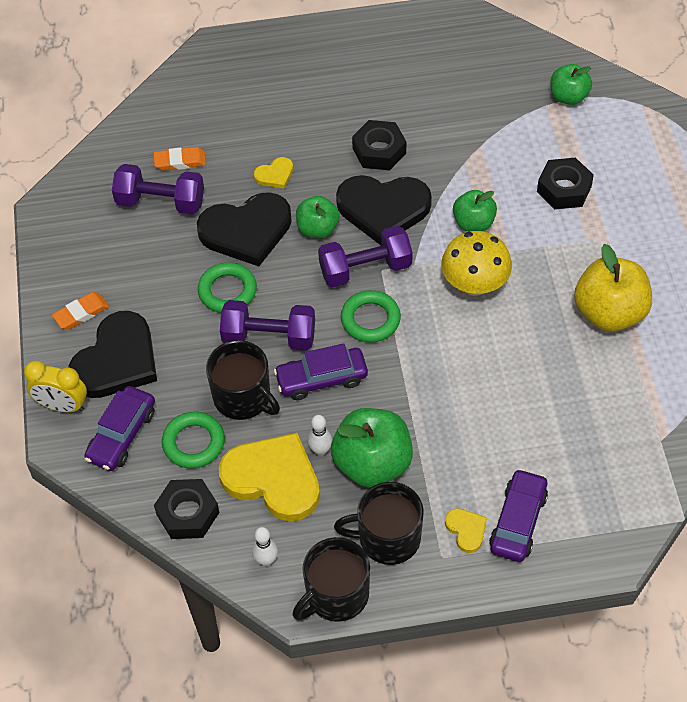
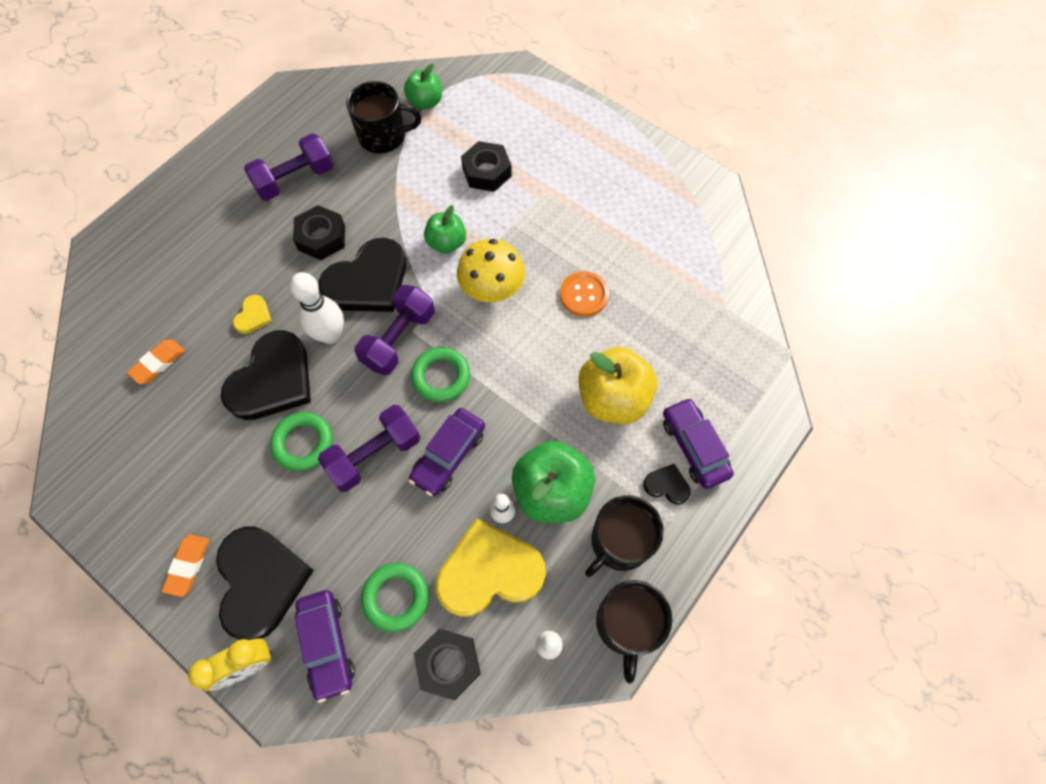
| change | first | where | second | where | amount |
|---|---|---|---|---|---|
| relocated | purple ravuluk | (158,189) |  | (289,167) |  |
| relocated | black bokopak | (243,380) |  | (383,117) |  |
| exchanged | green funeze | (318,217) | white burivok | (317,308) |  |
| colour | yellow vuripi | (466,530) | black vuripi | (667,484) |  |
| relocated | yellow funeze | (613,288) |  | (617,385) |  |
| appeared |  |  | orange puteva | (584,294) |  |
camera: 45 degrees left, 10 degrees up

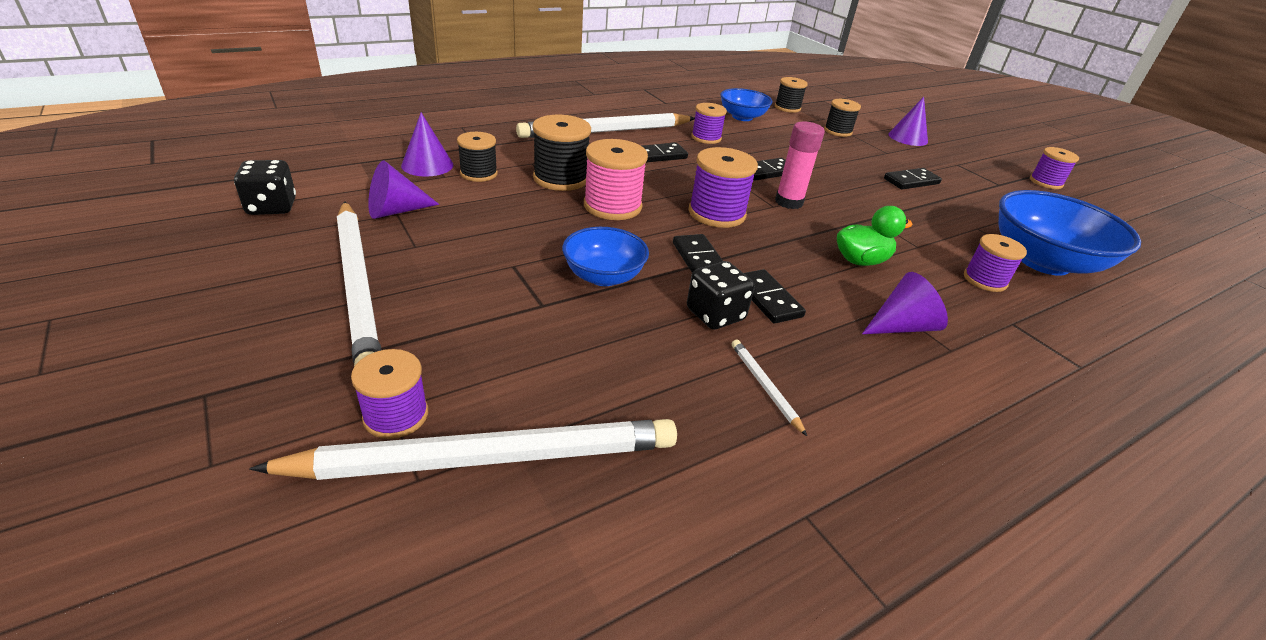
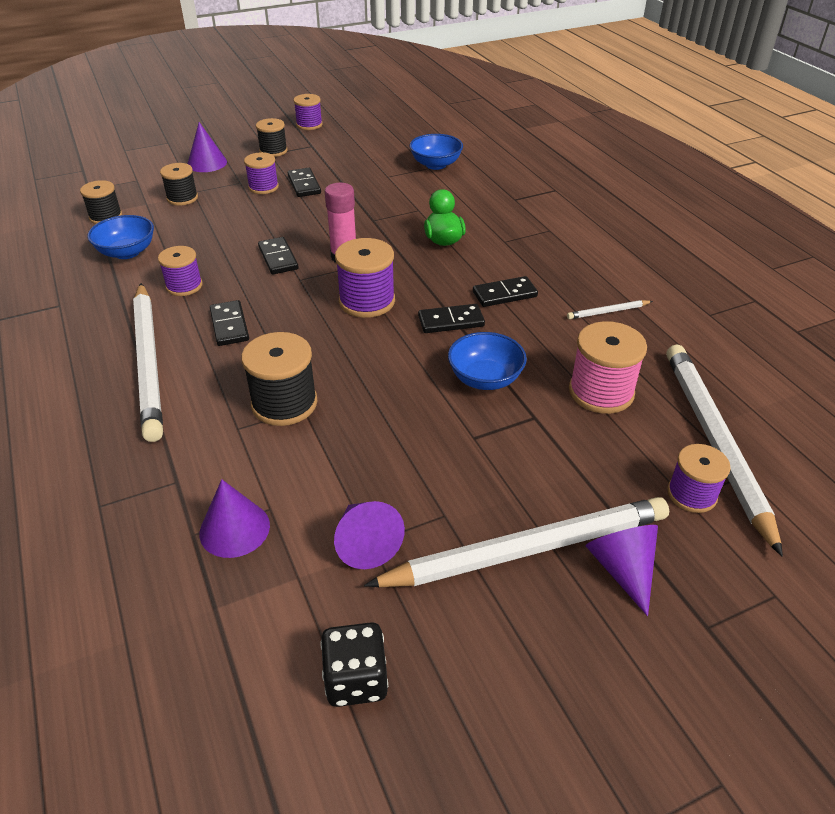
| change | first | where | second | where | amount |
|---|---|---|---|---|---|
| relocated | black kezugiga | (477,157) |  | (272,137) |  |
| relocated | pink kezugiga | (616,179) |  | (608,367) |  |
| missing | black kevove | (721,295) |  |  |  |
| relocated | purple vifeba | (905,303) |  | (621,570) |  |
| relocated | purple kezugiga | (995,263) |  | (261,173) |  |
| size | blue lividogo | (1070,233) |  | (436,152) | x0.59 |
camera: 80 degrees left, 5 degrees up

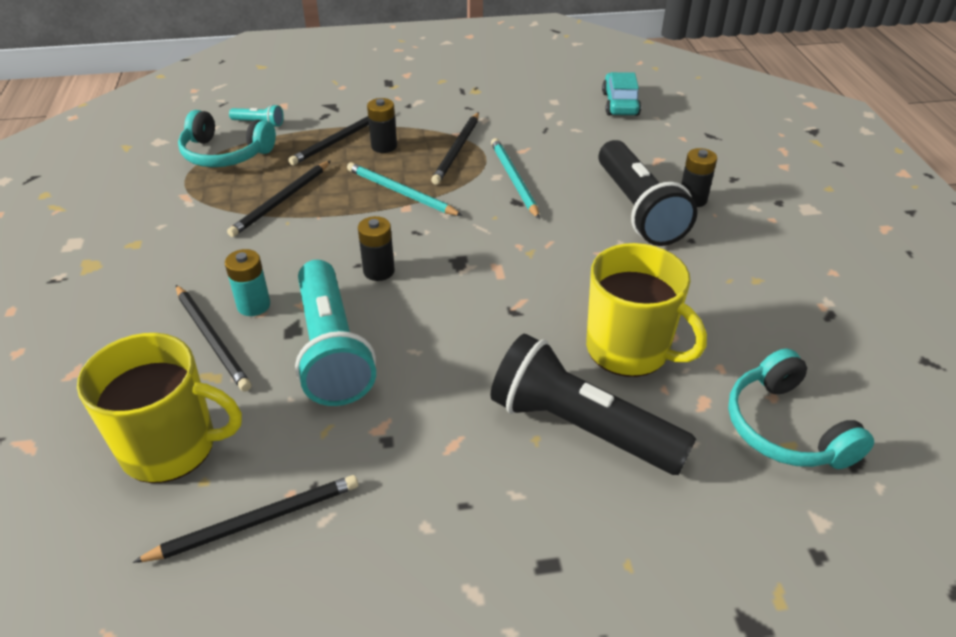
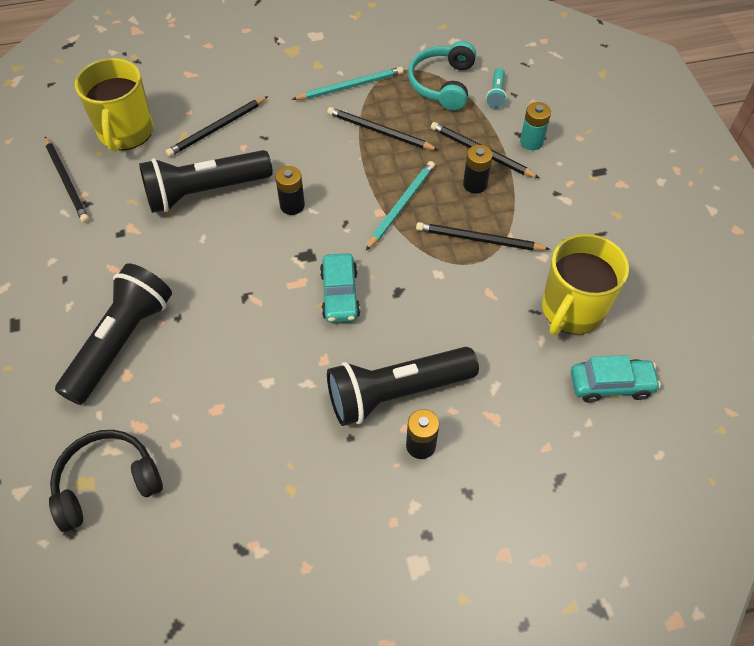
| change | first | where | second | where | amount |
|---|---|---|---|---|---|
| relocated | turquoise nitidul | (247,282) |  | (535,126) |  |
| colour | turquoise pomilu | (335,333) | black pomilu | (206,181) |  |
| relocated | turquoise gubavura | (515,178) |  | (347,83) |  |
| relocated | yellow bokopak | (646,310) |  | (585,284) |  |
| colour | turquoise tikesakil | (801,409) | black tikesakil | (106,481) |  |
| appeared |  |  | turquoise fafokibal | (340,288) |  |
camera: 85 degrees right, 15 degrees up

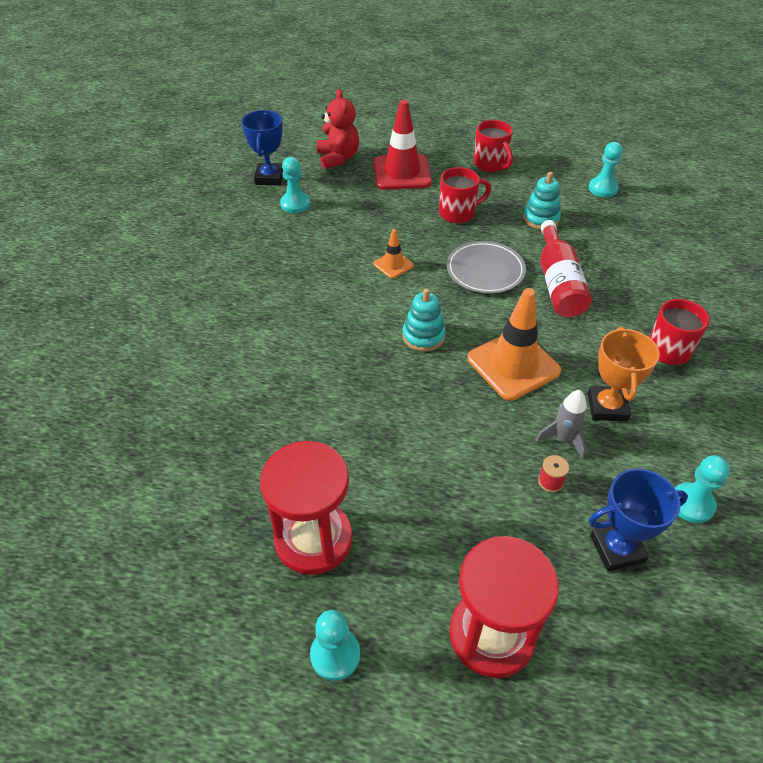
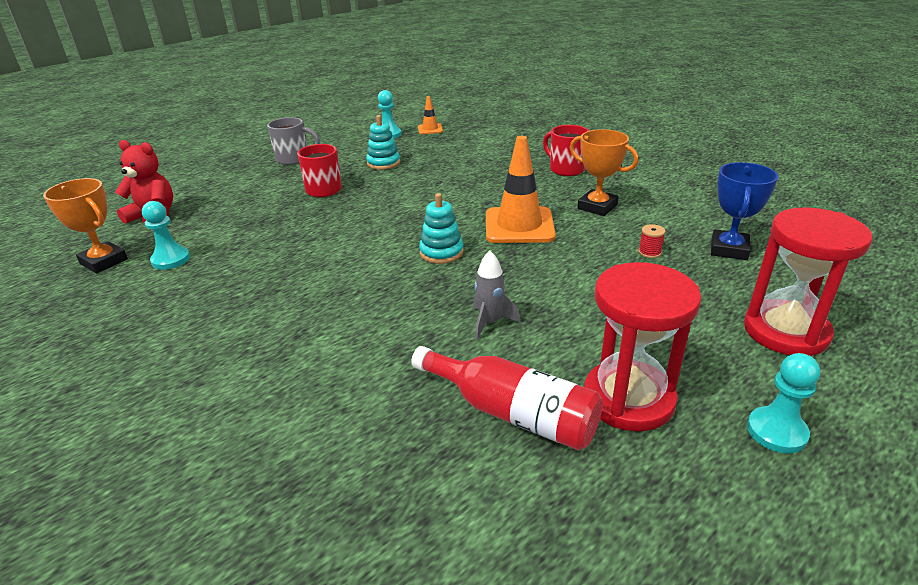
| change | first | where | second | where | amount |
|---|---|---|---|---|---|
| colour | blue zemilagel | (262,147) | orange zemilagel | (85,226) |  |
| missing | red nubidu | (402,145) |  |  |  |
| relocated | orange nubidu | (393,254) |  | (430,115) |  |
| missing | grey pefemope | (486,267) |  |  |  |
| colour | red bokopak | (493,146) | grey bokopak | (293,141) |  |
| relocated | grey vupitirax | (561,424) |  | (496,295) |  |
| relocated | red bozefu | (566,268) |  | (507,398) |  |
| missing | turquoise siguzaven | (702,489) |  |  |  |
camera: 55 degrees left, 15 degrees down

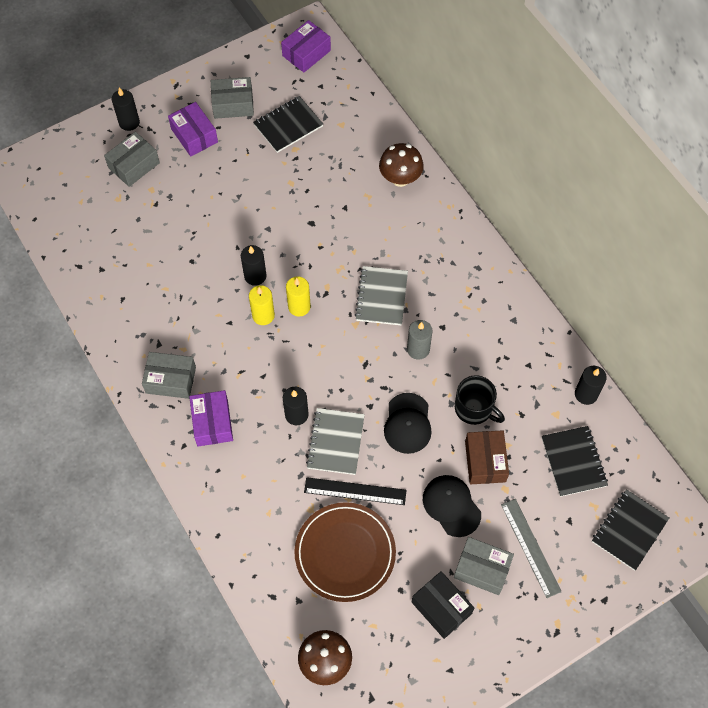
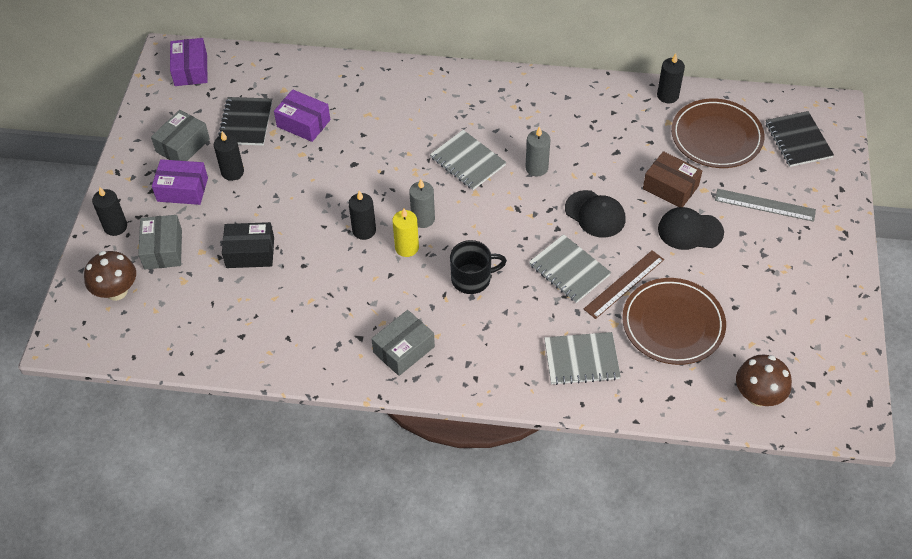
| change | first | where | second | where | amount |
|---|---|---|---|---|---|
| relocated | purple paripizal | (211,418) |  | (302,115) |  |
| relocated | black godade | (296,406) |  | (229,156) |  |
| colour | yellow godade | (298,296) | grey godade | (422,203) |  |
| colour | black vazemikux | (355,491) | brown vazemikux | (624,284) |  |
| relocated | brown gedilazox | (401,165) |  | (110,276) |  |
| relocated | black paripizal | (443,605) |  | (248,245) |  |
| missing | grey paripizal | (484,566) |  |  |  |
| relocated | black bokopak | (480,400) |  | (478,267) |  |
| exchanged | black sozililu | (575,461) | brown pefemope | (717,133) |  |
| appeared |  |  | grey sozililu | (582,358) |  |
camera: 50 degrees left, 10 degrees down

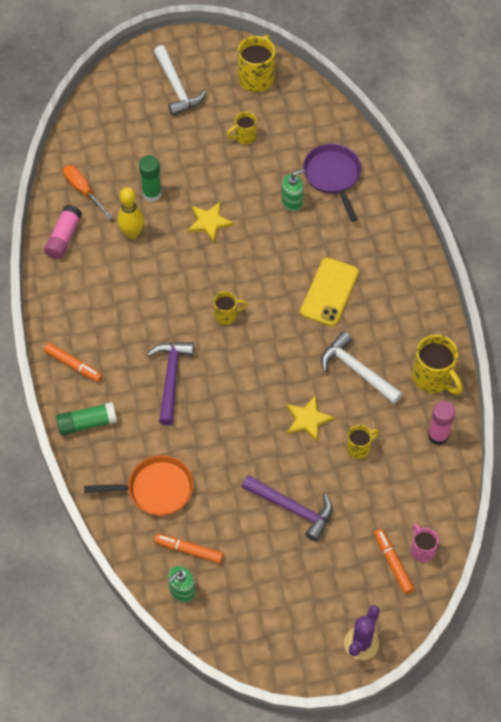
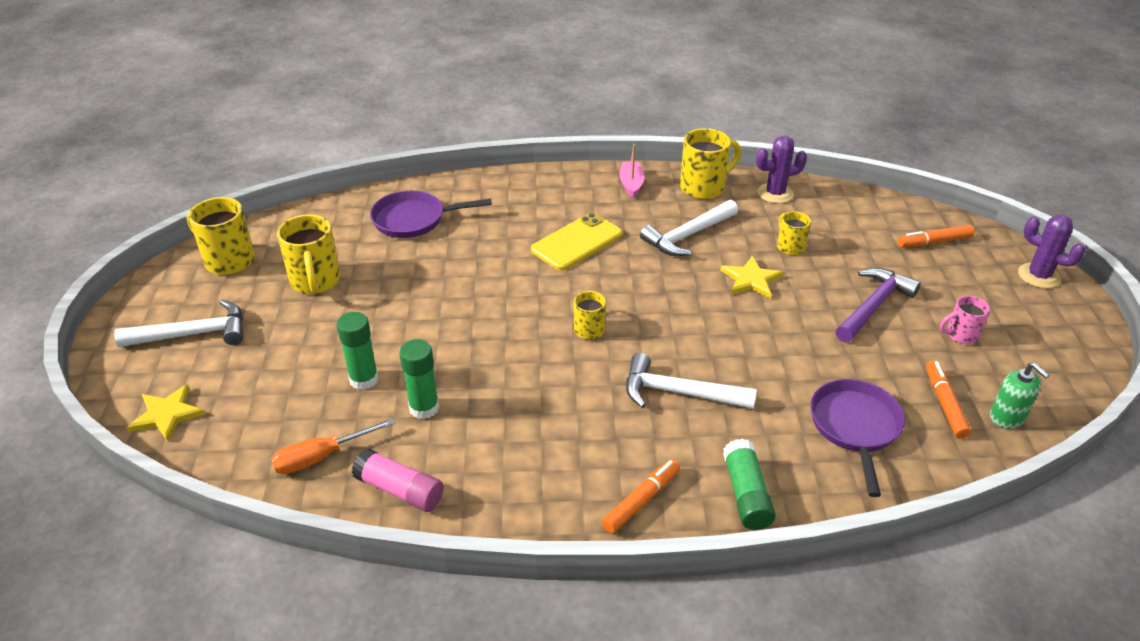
| change | first | where | second | where | amount |
|---|---|---|---|---|---|
| colour | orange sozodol | (139,485) | purple sozodol | (857,438) |  |
| exchanged | yellow burivok | (130,213) | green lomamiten | (419,379) |  |
| colour | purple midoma | (170,383) | white midoma | (691,381) |  |
| spun | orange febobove | (189,549) |  | (948,399) | 150 degrees clockwise |
| relocated | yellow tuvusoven | (210,222) |  | (165,413) |  |
| size | yellow bokopak | (242,128) |  | (308,254) | x1.72 |
| missing | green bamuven | (293,190) |  |  |  |
| spun | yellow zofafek | (329,292) |  | (576,242) | 75 degrees counterclockwise |
| relocated | pink bokopak | (425,543) |  | (965,320) |  |
| exchanged | pink lomamiten | (442,423) | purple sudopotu | (781,169) |  |
| appeared |  |  | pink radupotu | (632,171) |  |
camera: 80 degrees left, 20 degrees down

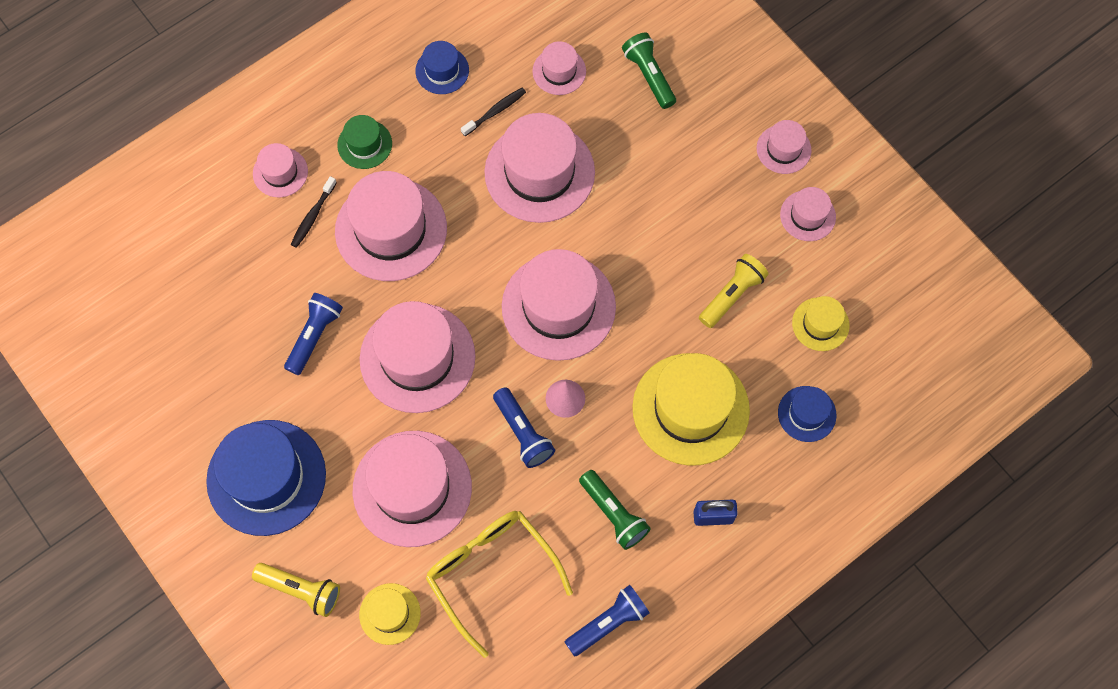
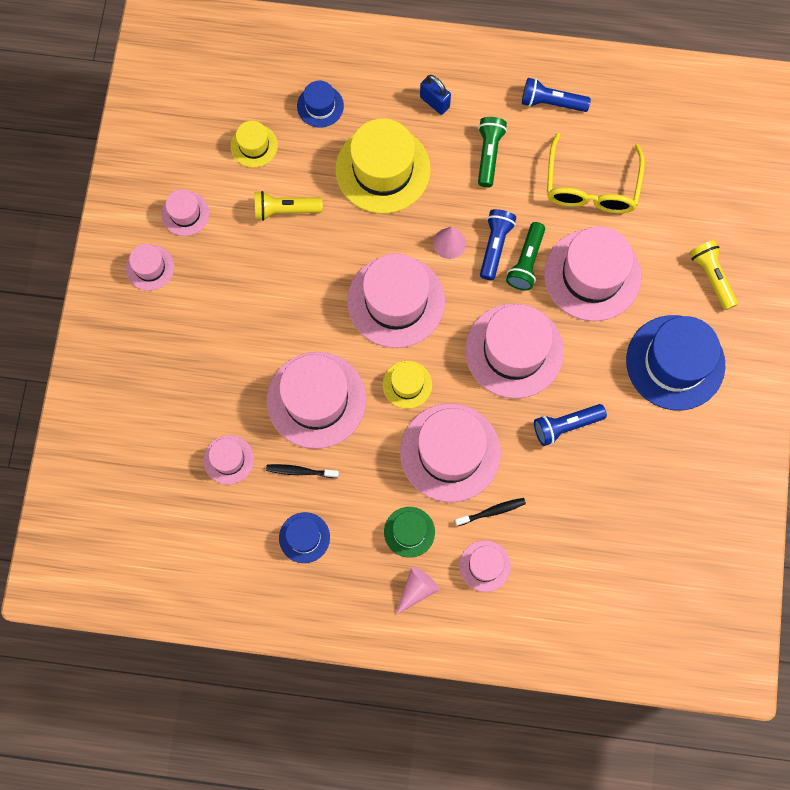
| change | first | where | second | where | amount |
|---|---|---|---|---|---|
| relocated | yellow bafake | (390,614) |  | (407,385) |  |
| relocated | green pomilu | (649,71) |  | (525,256) |  |
| appeared |  |  | pink vifeba | (417,591) |  |
camera: 135 degrees left, 5 degrees up

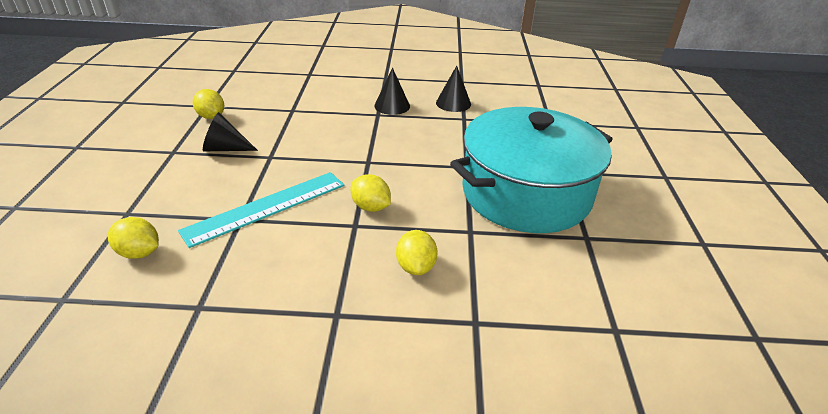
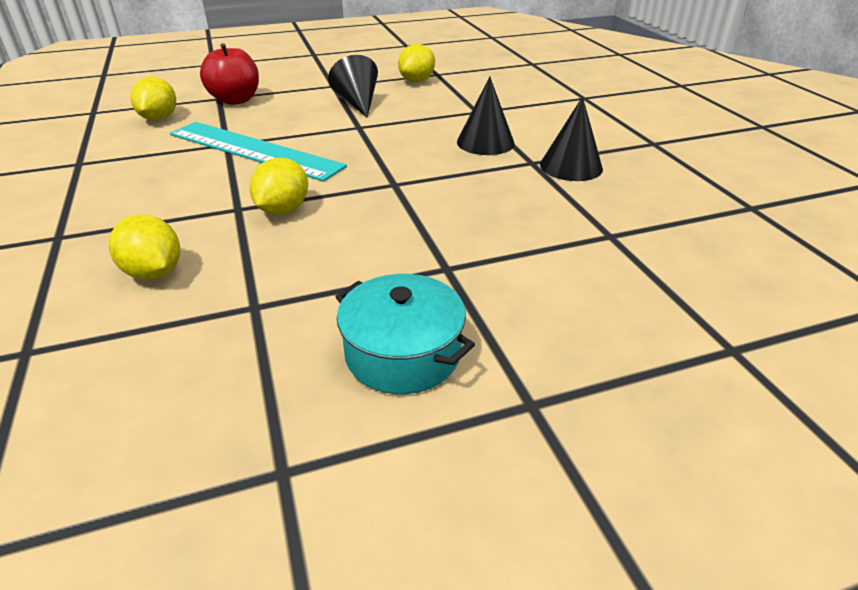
| change | first | where | second | where | amount |
|---|---|---|---|---|---|
| spun | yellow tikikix | (417,252) |  | (144,247) | 75 degrees clockwise |
| relocated | black vifeba | (453,89) |  | (486,115) |  |
| size | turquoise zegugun | (531,170) |  | (405,334) | x0.42 |
| appeared |  |  | red funeze | (229,74) |  |
camera: 70 degrees right, 0 degrees up

